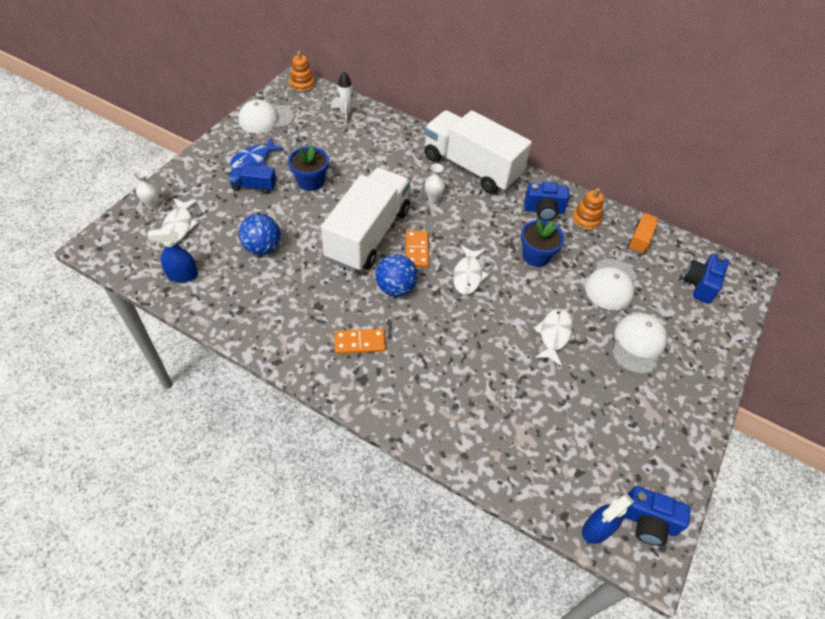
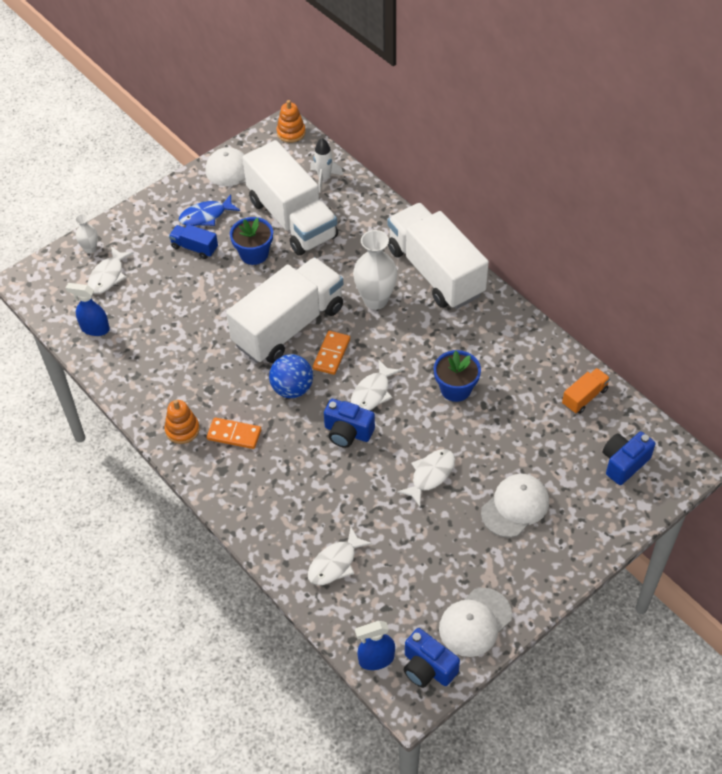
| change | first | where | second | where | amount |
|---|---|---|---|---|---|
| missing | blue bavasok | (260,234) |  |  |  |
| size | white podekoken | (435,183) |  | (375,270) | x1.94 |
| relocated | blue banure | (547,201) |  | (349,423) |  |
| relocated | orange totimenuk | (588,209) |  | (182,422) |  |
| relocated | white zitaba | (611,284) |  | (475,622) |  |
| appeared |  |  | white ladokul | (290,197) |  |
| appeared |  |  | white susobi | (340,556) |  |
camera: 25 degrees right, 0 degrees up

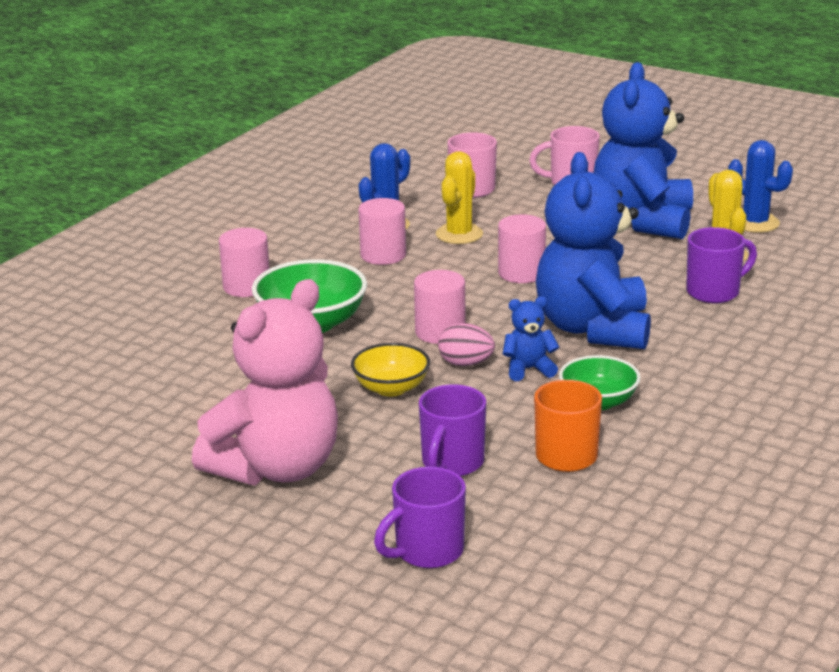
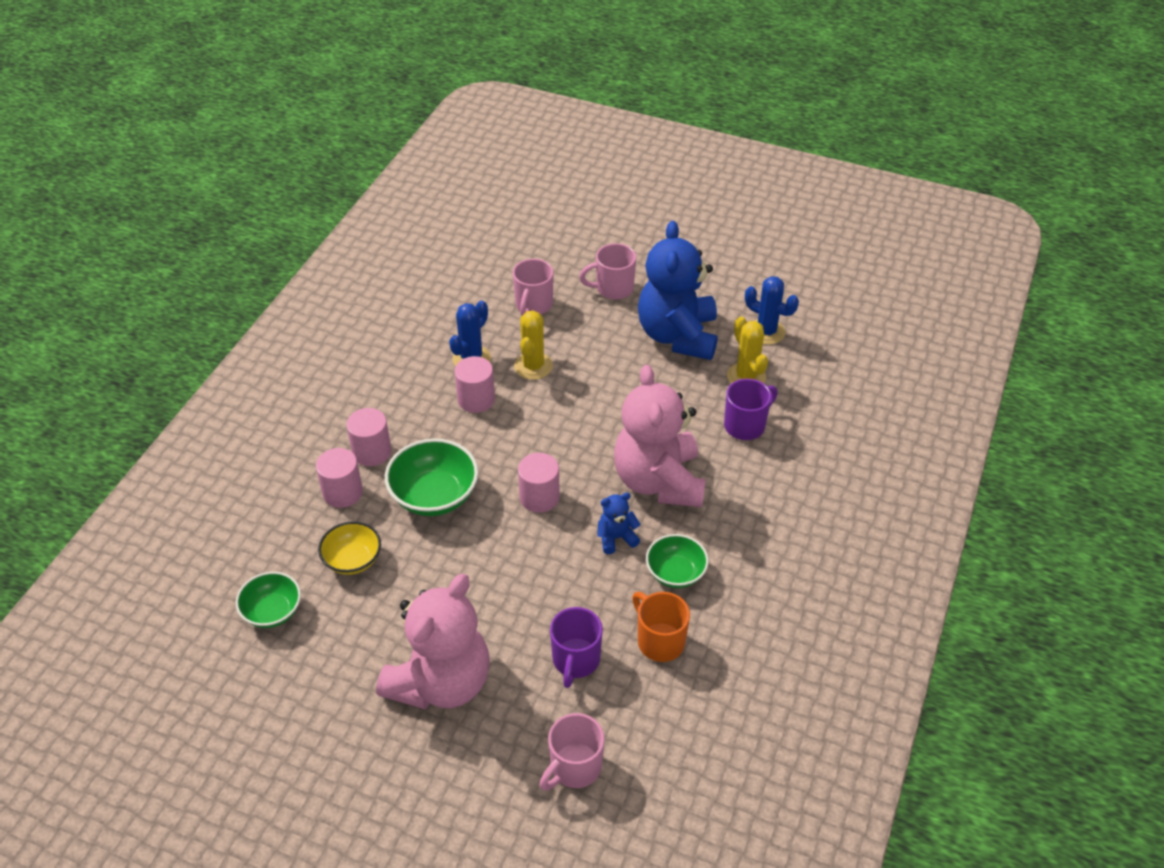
| change | first | where | second | where | amount |
|---|---|---|---|---|---|
| relocated | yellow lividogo | (390,369) |  | (349,548) |  |
| colour | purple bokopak | (420,517) | pink bokopak | (572,752) |  |
| missing | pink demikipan | (466,344) |  |  |  |
| relocated | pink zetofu | (522,248) |  | (339,478) |  |
| colour | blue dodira | (593,250) | pink dodira | (660,436) |  |
| appeared |  |  | green lividogo | (268,600) |  |
camera: 10 degrees left, 20 degrees up

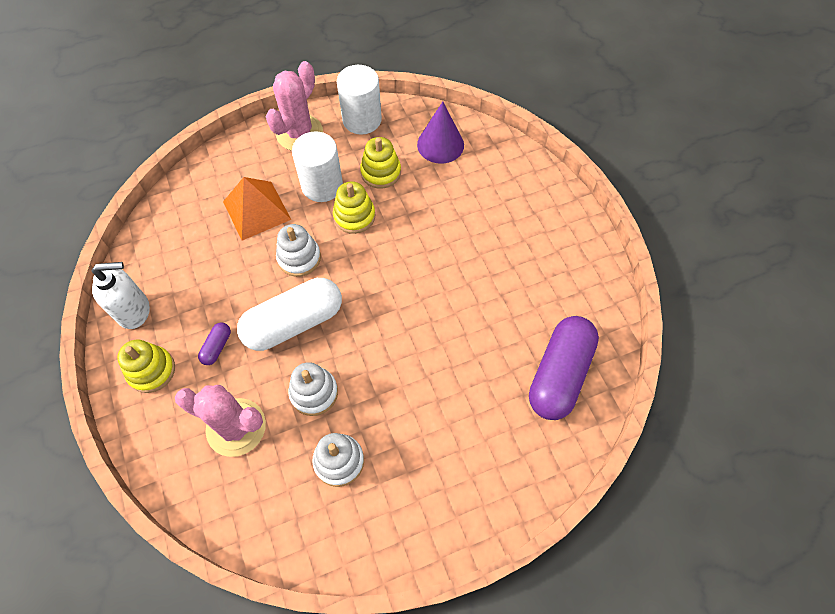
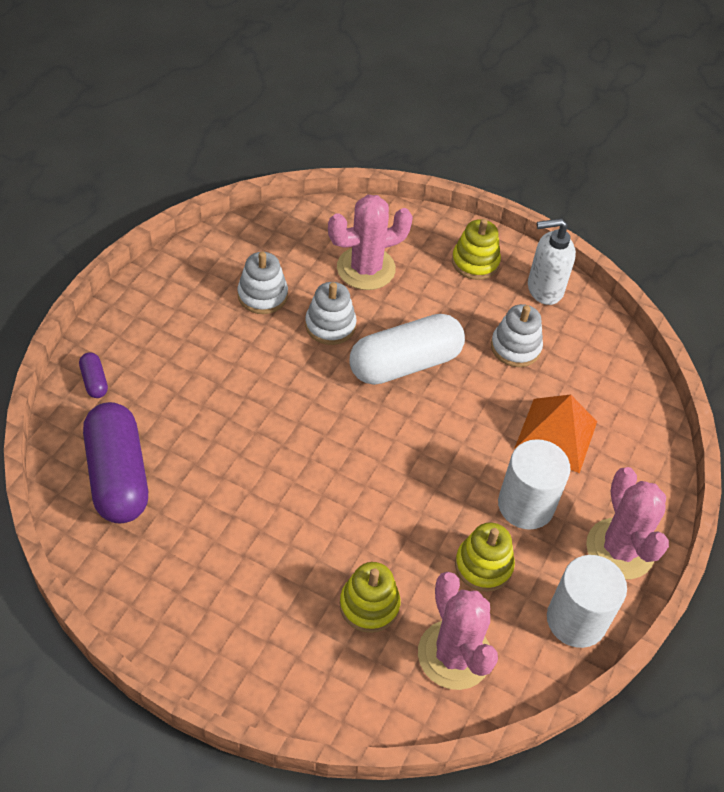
| change | first | where | second | where | amount |
|---|---|---|---|---|---|
| spun | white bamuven | (121,295) |  | (552,261) | 45 degrees clockwise |
| relocated | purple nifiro | (214,343) |  | (93,375) |  |
| spun | white nifiro | (289,314) |  | (407,349) | 45 degrees clockwise |
| relocated | white totimenuk | (298,250) |  | (517,335) |  |
| relocated | yellow totimenuk | (354,207) |  | (370,597) |  |
| exchanged | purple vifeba | (440,133) | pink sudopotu | (458,631) |  |
camera: 135 degrees right, 10 degrees down

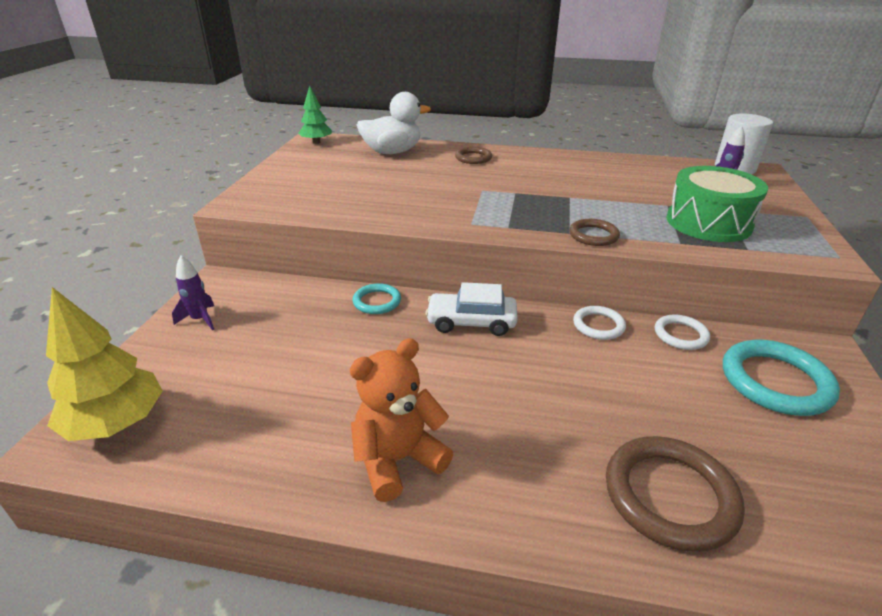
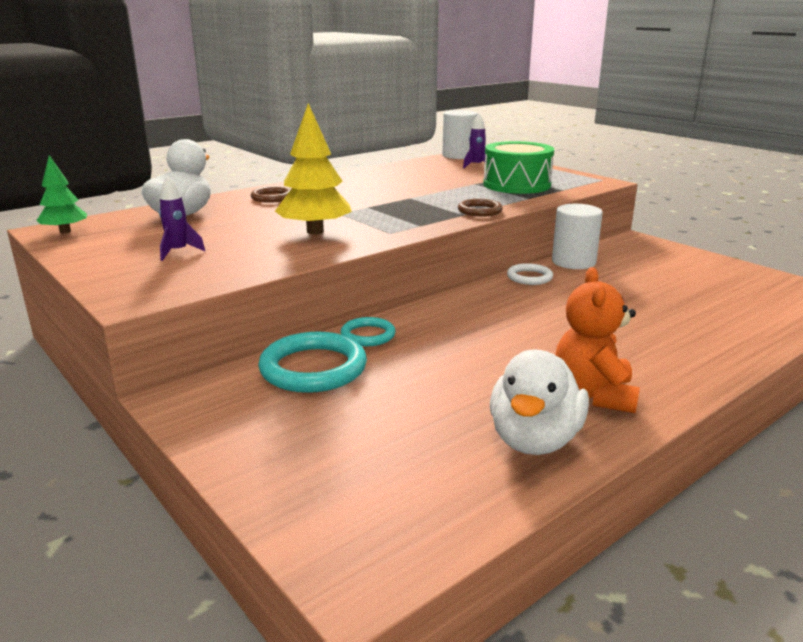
| change | first | where | second | where | amount |
|---|---|---|---|---|---|
| relocated | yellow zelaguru | (104,364) |  | (313,168) |  |
| relocated | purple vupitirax | (193,293) |  | (182,218) |  |
| missing | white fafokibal | (471,309) |  |  |  |
| missing | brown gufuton | (675,494) |  |  |  |
| exchanged | white gufuton | (682,332) | white zetofu | (577,236) |  |
| relocated | turquoise gufuton | (781,378) |  | (312,362) |  |
| appeared |  |  | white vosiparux | (539,402) |  |
camera: 50 degrees left, 10 degrees down

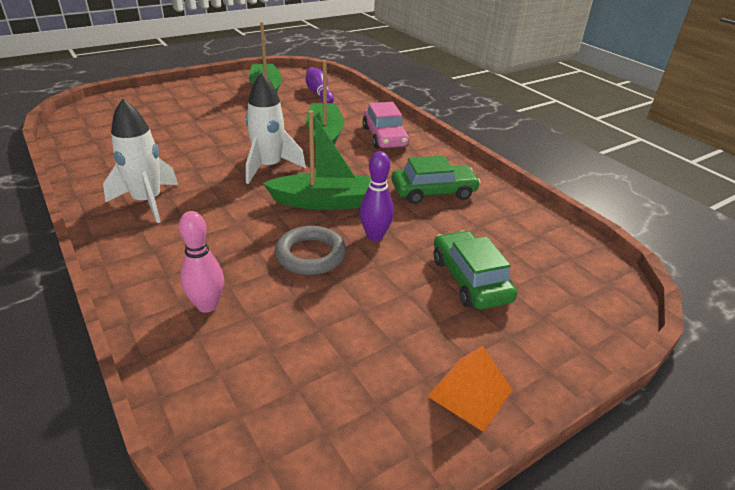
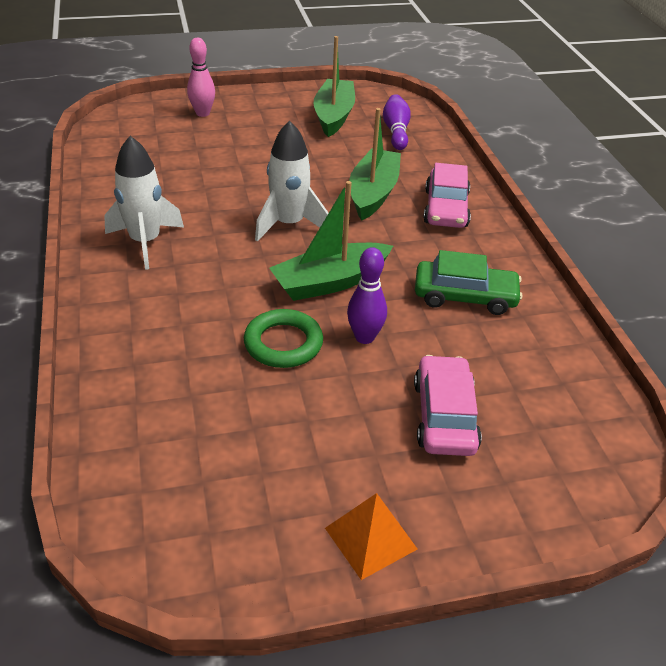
| change | first | where | second | where | amount |
|---|---|---|---|---|---|
| relocated | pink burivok | (201,262) |  | (201,77) |  |
| spun | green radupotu | (317,160) |  | (331,241) | 135 degrees clockwise |
| colour | grey gufuton | (310,250) | green gufuton | (283,338) |  |
| colour | green fafokibal | (475,269) | pink fafokibal | (448,405) |  |
camera: 20 degrees right, 5 degrees up

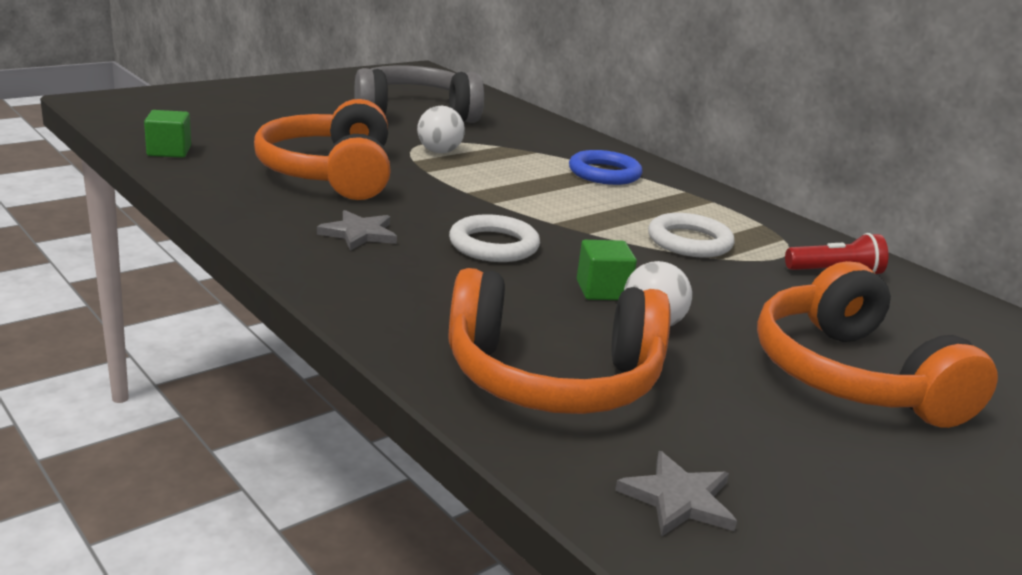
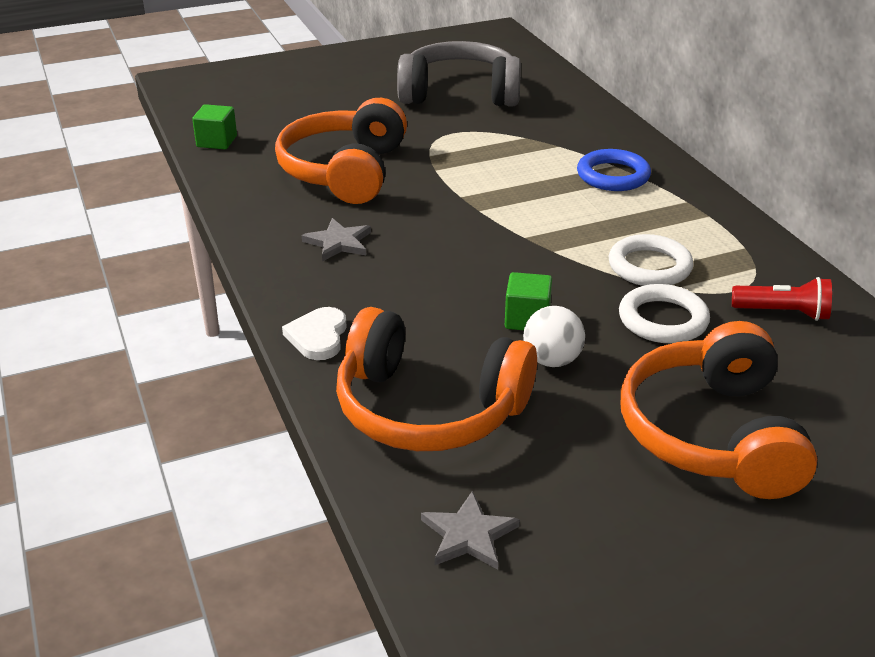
| change | first | where | second | where | amount |
|---|---|---|---|---|---|
| missing | white bavasok | (441,129) |  |  |  |
| relocated | white gufuton | (494,238) |  | (664,313) |  |
| appeared |  |  | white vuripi | (314,333) |  |
camera: 20 degrees right, 10 degrees up

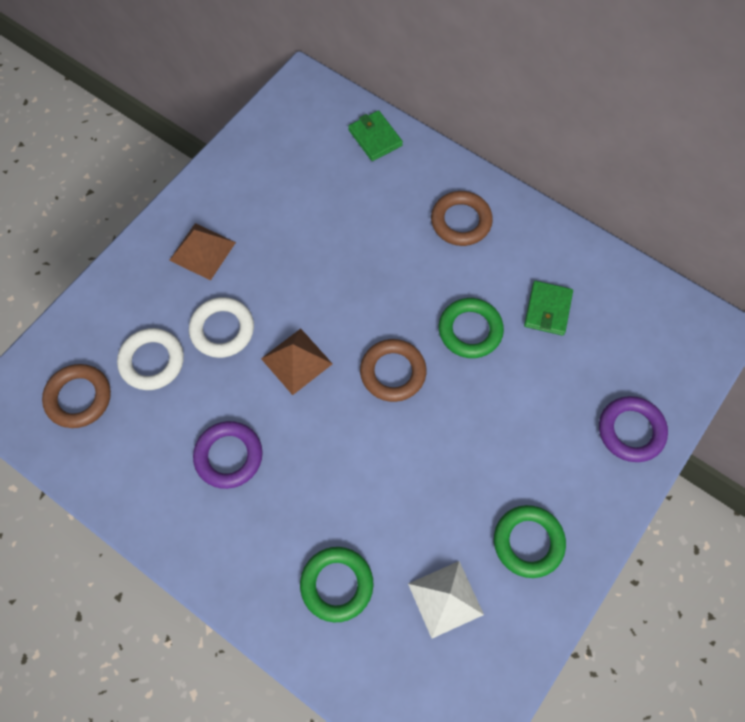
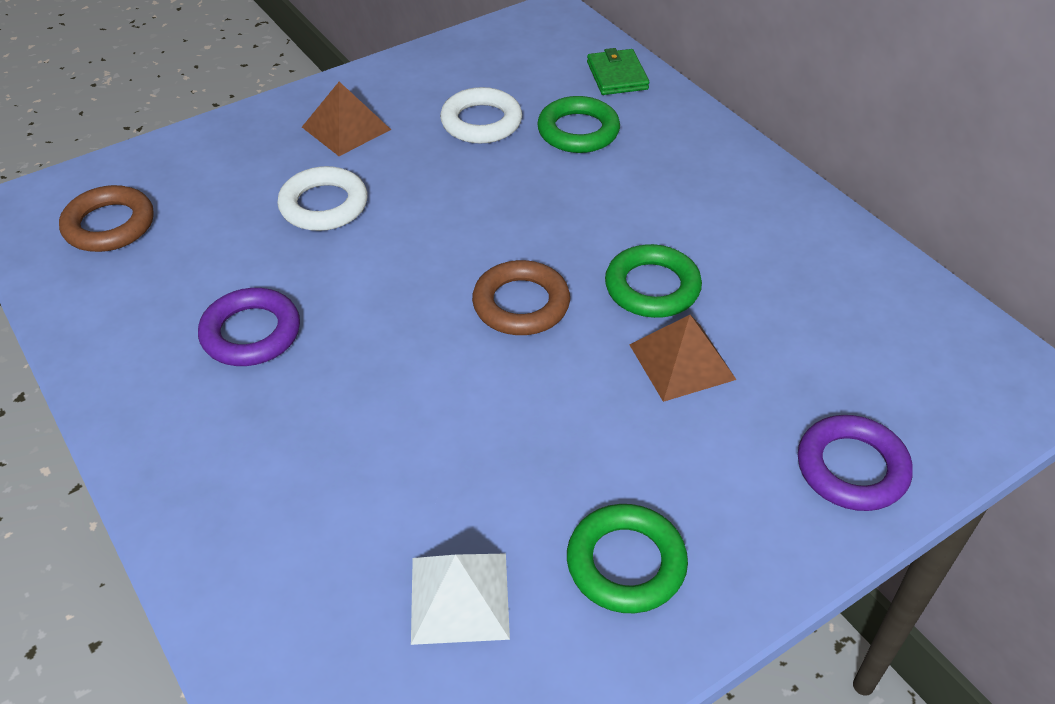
| change | first | where | second | where | amount |
|---|---|---|---|---|---|
| relocated | white gufuton | (150,359) |  | (481,115) |  |
| relocated | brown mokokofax | (296,362) |  | (683,358) |  |
| relocated | green gufuton | (336,584) |  | (578,124) |  |
| missing | brown gufuton | (462,218) |  |  |  |
| missing | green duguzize | (548,308) |  |  |  |
camera: 20 degrees right, 20 degrees down

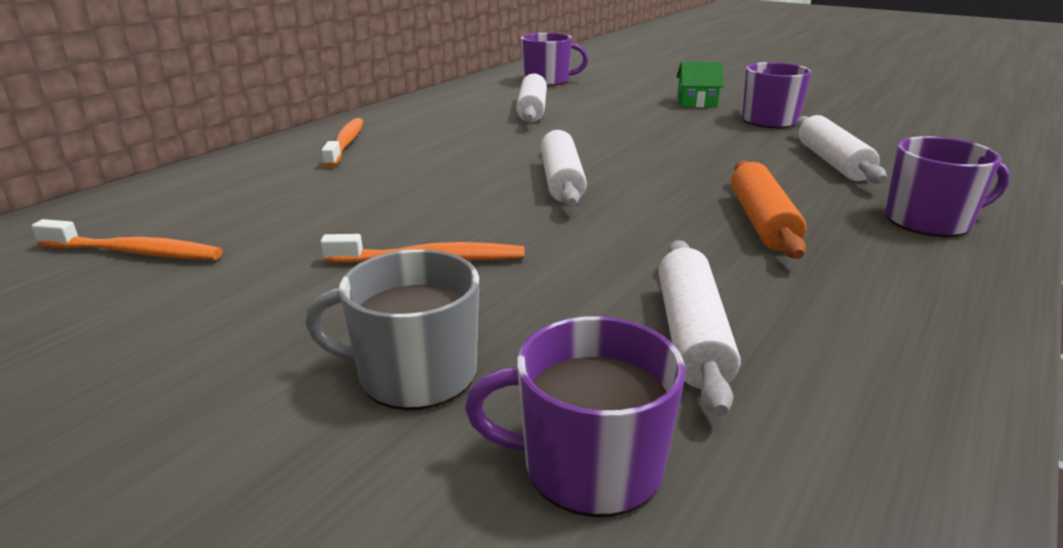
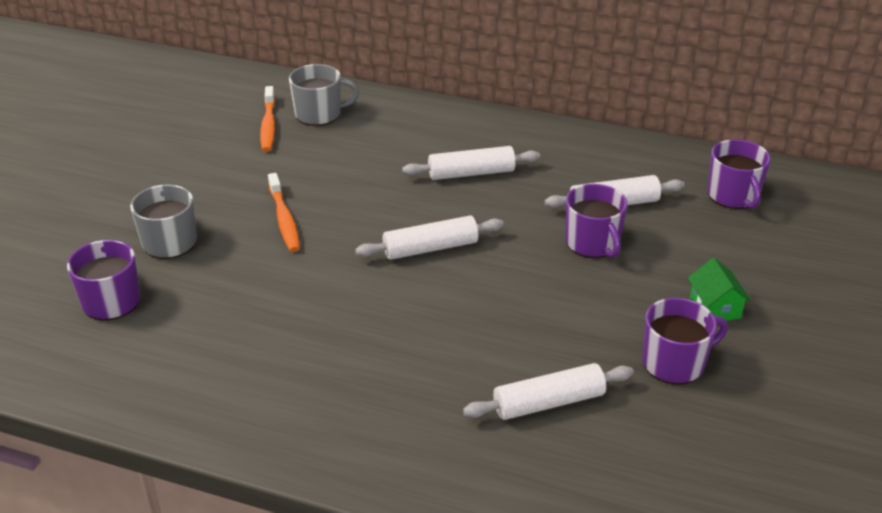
| change | first | where | second | where | amount |
|---|---|---|---|---|---|
| missing | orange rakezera | (342,143) |  |  |  |
| relocated | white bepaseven | (699,328) |  | (471,163) |  |
| missing | orange bepaseven | (768,209) |  |  |  |
| relocated | purple bokopak | (947,186) |  | (596,221) |  |
| appeared |  |  | grey bokopak | (324,95) |  |
camera: 75 degrees right, 10 degrees up

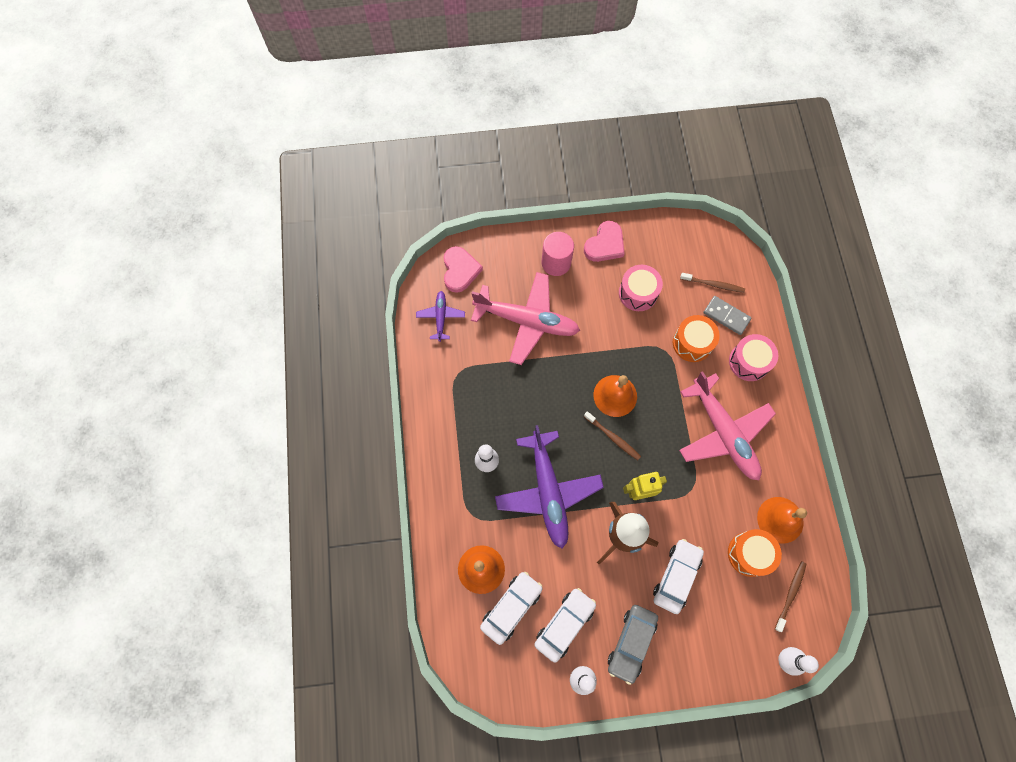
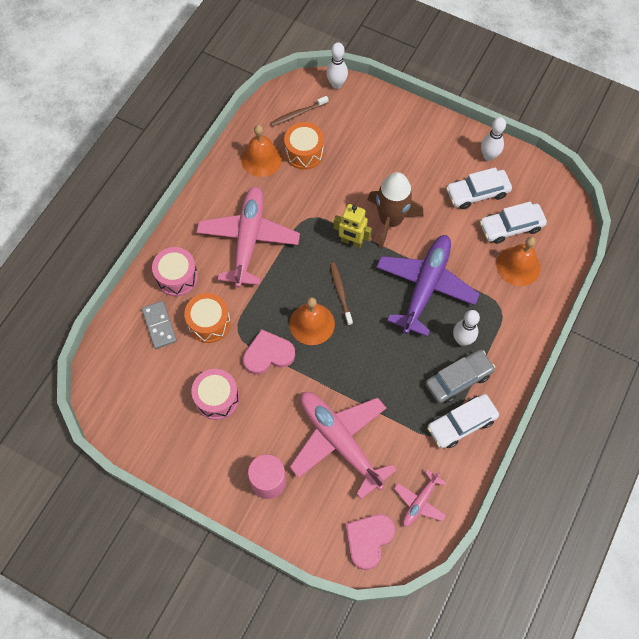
| change | first | where | second | where | amount |
|---|---|---|---|---|---|
| colour | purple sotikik | (440,316) | pink sotikik | (420,498) |  |
| relocated | pink vuripi | (604,241) |  | (269,352) |  |
| relocated | grey fafokibal | (633,645) |  | (460,376) |  |
| relocated | white fafokibal | (678,576) |  | (463,421) |  |
| missing | brown rakezera | (712,283) |  |  |  |
camera: 145 degrees left, 5 degrees down

